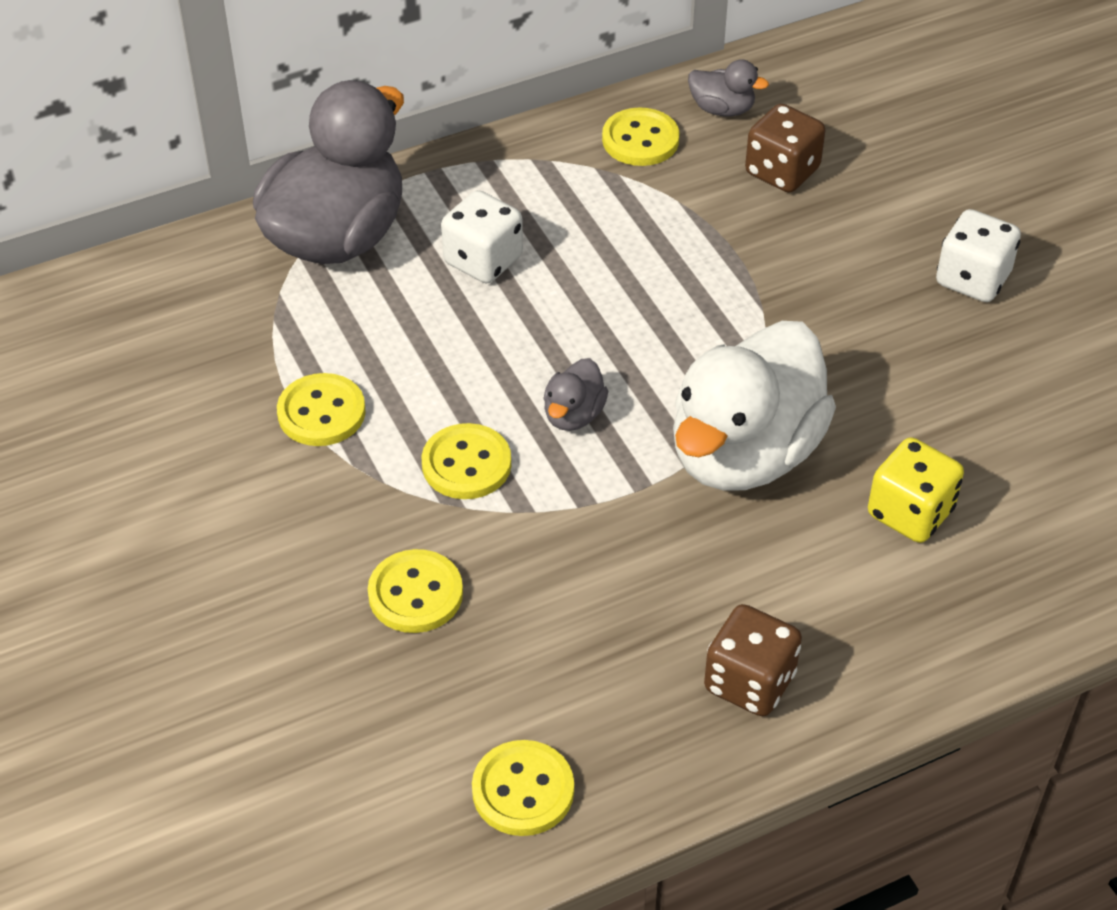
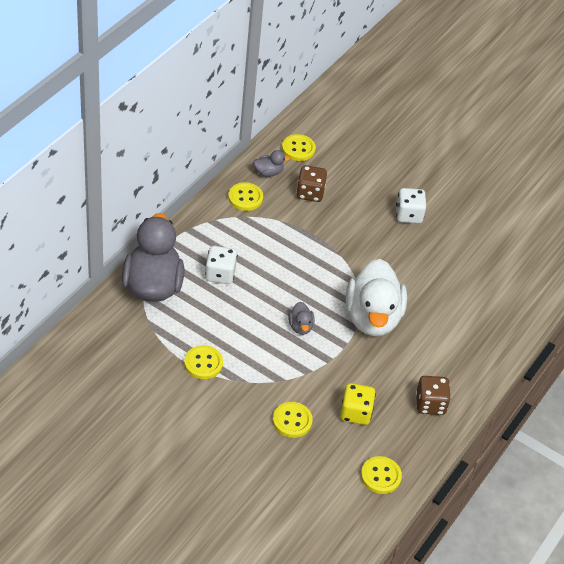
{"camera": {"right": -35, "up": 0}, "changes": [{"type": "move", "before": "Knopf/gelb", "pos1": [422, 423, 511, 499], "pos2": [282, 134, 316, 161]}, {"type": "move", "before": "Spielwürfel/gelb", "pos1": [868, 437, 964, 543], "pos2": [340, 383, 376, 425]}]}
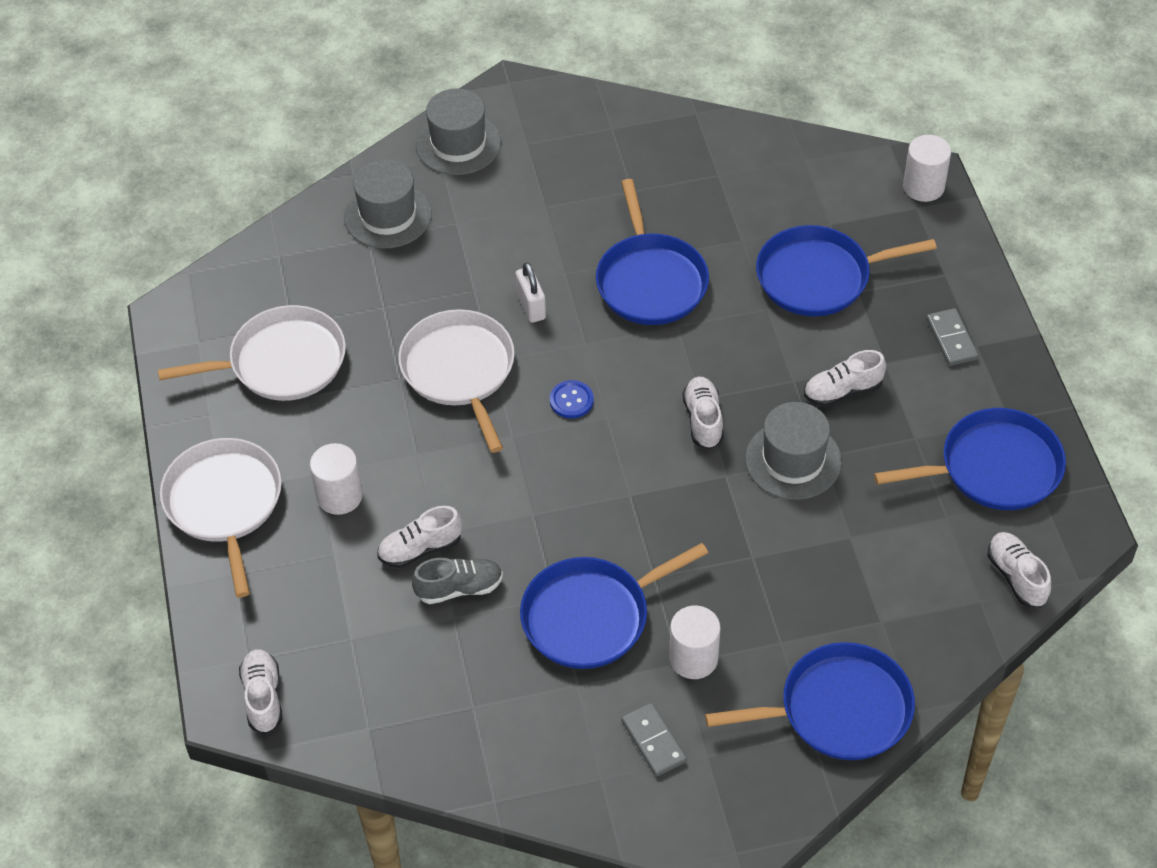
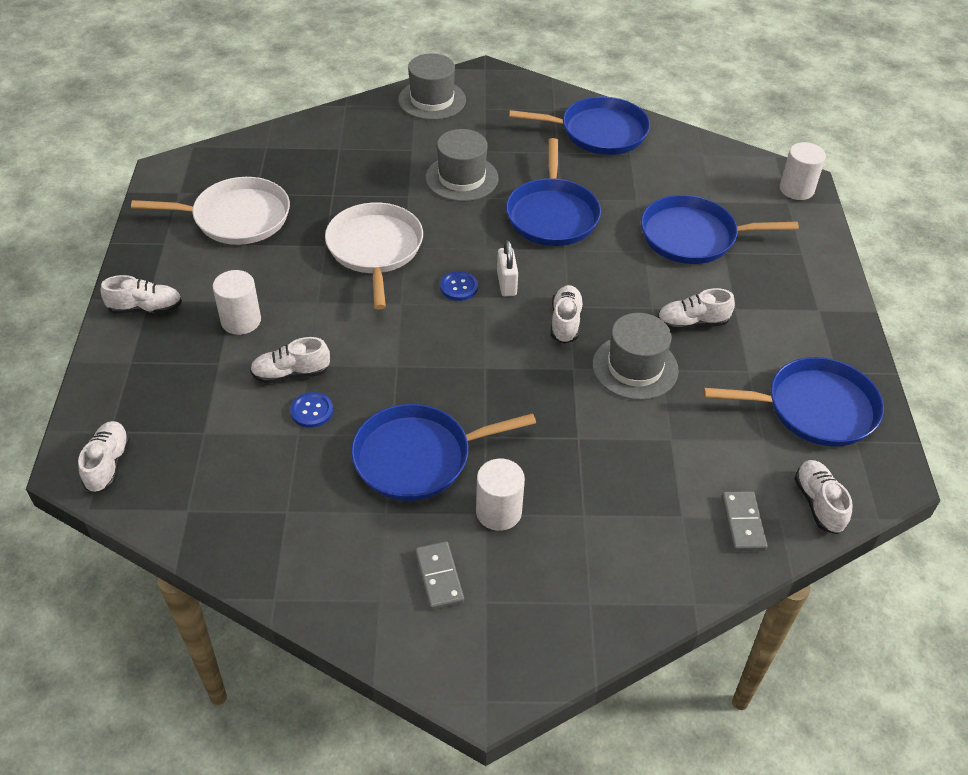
{"camera": {"right": 10, "up": -5}, "changes": [{"type": "replace", "before": "Pfanne/weiß", "after": "Schuh/weiß", "pos1": [160, 438, 282, 598], "pos2": [101, 275, 182, 314]}, {"type": "replace", "before": "Schuh/grau", "after": "Knopf/blau", "pos1": [412, 558, 503, 604], "pos2": [290, 392, 333, 428]}, {"type": "move", "before": "Hut/grau", "pos1": [344, 159, 432, 249], "pos2": [426, 129, 499, 201]}, {"type": "move", "before": "Vorhängeschloss/weiß", "pos1": [516, 262, 546, 323], "pos2": [497, 240, 518, 297]}, {"type": "move", "before": "Pfanne/blau", "pos1": [705, 642, 915, 760], "pos2": [509, 97, 650, 155]}, {"type": "move", "before": "Dominostein/grau", "pos1": [926, 308, 979, 366], "pos2": [722, 491, 768, 551]}]}
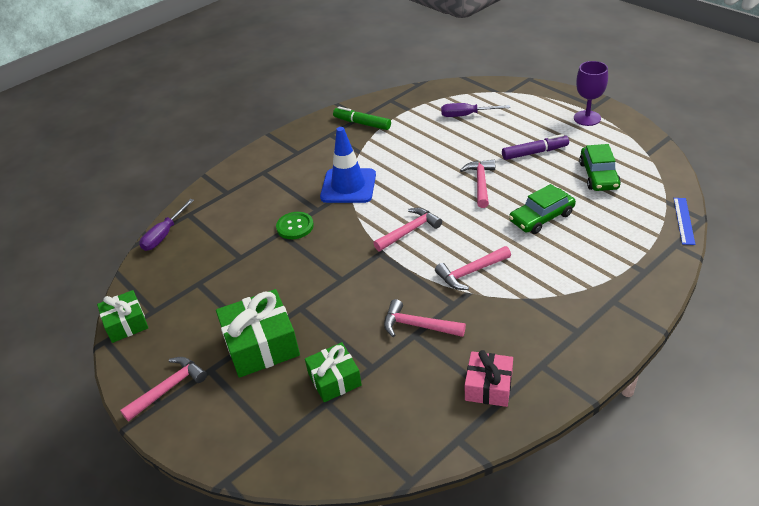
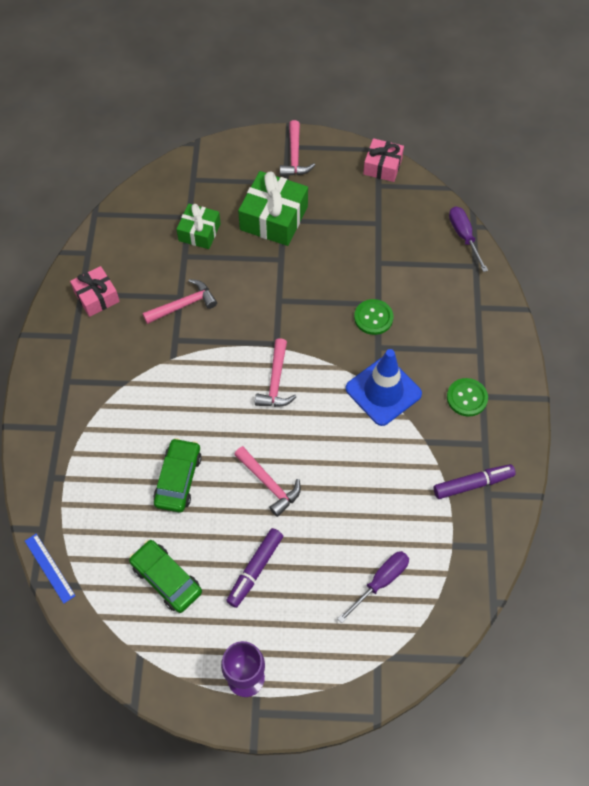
{"camera": {"right": 130, "up": 20}, "changes": [{"type": "recolor", "before": "Geschenk/grün", "after": "Geschenk/rosa", "pos1": [97, 290, 148, 343], "pos2": [363, 138, 404, 182]}, {"type": "recolor", "before": "Filzstift/grün", "after": "Filzstift/lila", "pos1": [333, 106, 391, 130], "pos2": [433, 464, 516, 499]}, {"type": "insert", "after": "Knopf/grün", "pos2": [447, 378, 488, 417]}, {"type": "delete", "before": "Hammer/rosa", "pos1": [435, 246, 511, 290]}]}
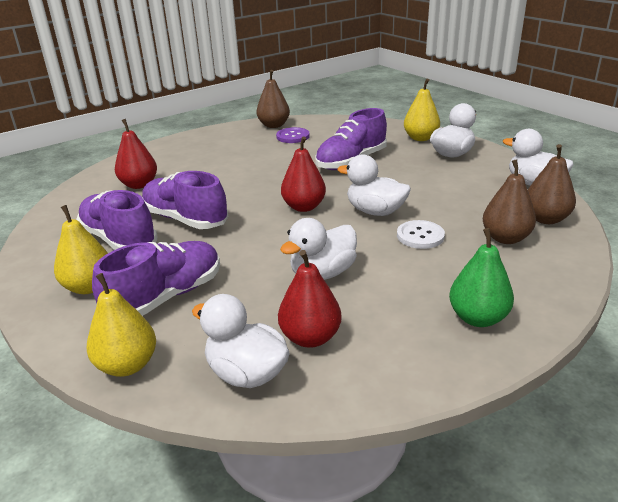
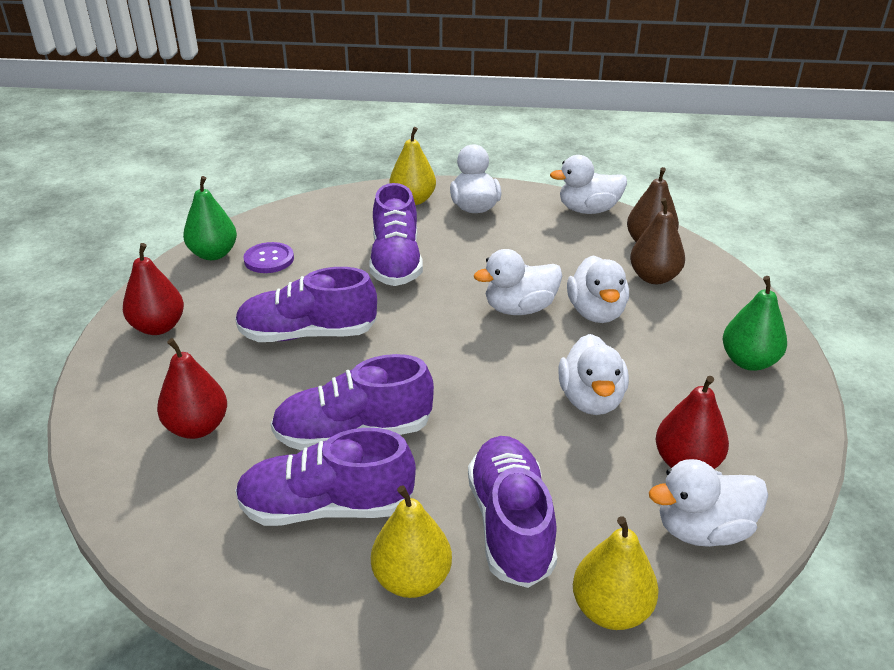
{"camera": {"right": -50, "up": 5}, "changes": [{"type": "move", "before": "Birne/rot", "pos1": [281, 136, 326, 212], "pos2": [123, 243, 184, 335]}, {"type": "recolor", "before": "Birne/braun", "after": "Birne/grün", "pos1": [256, 70, 290, 128], "pos2": [183, 176, 237, 260]}, {"type": "insert", "after": "Schuh/lila", "pos2": [235, 267, 377, 342]}, {"type": "replace", "before": "Knopf/weiß", "after": "Ente/weiß", "pos1": [397, 220, 445, 249], "pos2": [567, 255, 629, 323]}]}
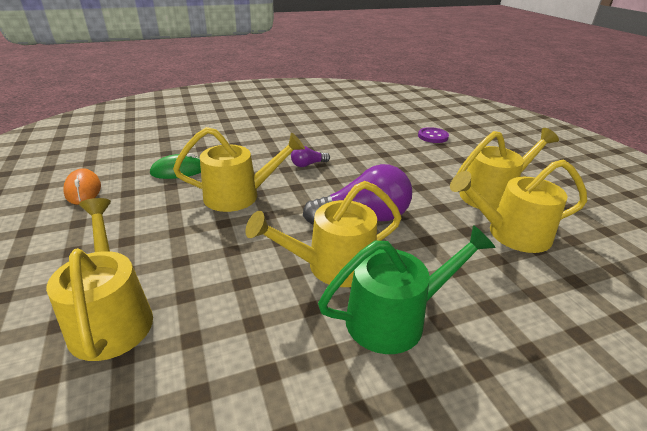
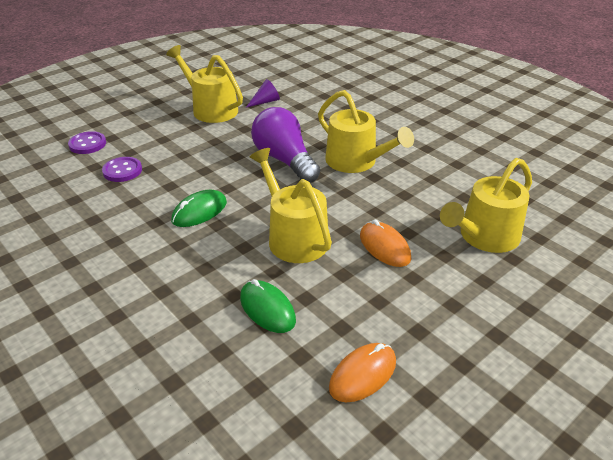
{"camera": {"right": -110, "up": 5}, "changes": [{"type": "insert", "after": "Knopf/lila", "pos2": [102, 157, 142, 182]}, {"type": "replace", "before": "Glühbirne/lila", "after": "Computermaus/grün", "pos1": [291, 146, 330, 167], "pos2": [171, 190, 227, 227]}, {"type": "replace", "before": "Gießkanne/gelb", "after": "Kegel/lila", "pos1": [450, 159, 587, 253], "pos2": [246, 79, 280, 108]}, {"type": "insert", "after": "Computermaus/orange", "pos2": [360, 220, 411, 267]}, {"type": "delete", "before": "Gießkanne/grün", "pos1": [318, 225, 495, 354]}]}
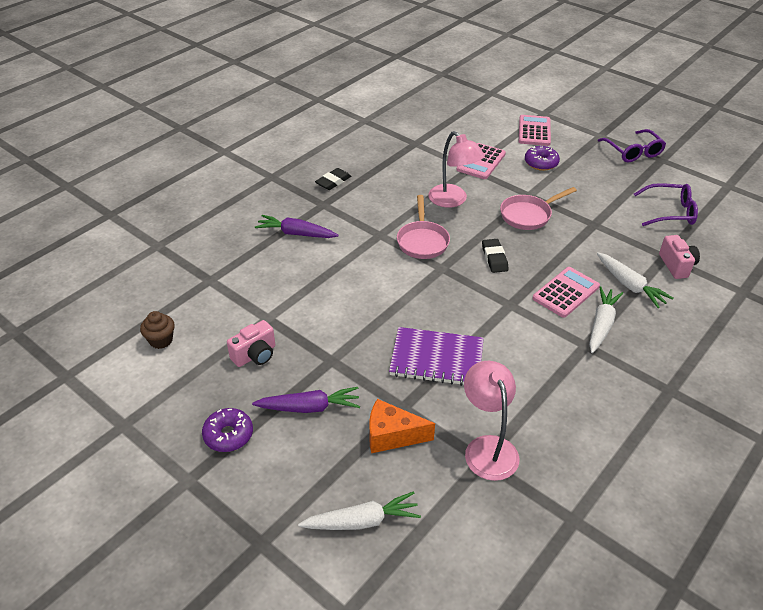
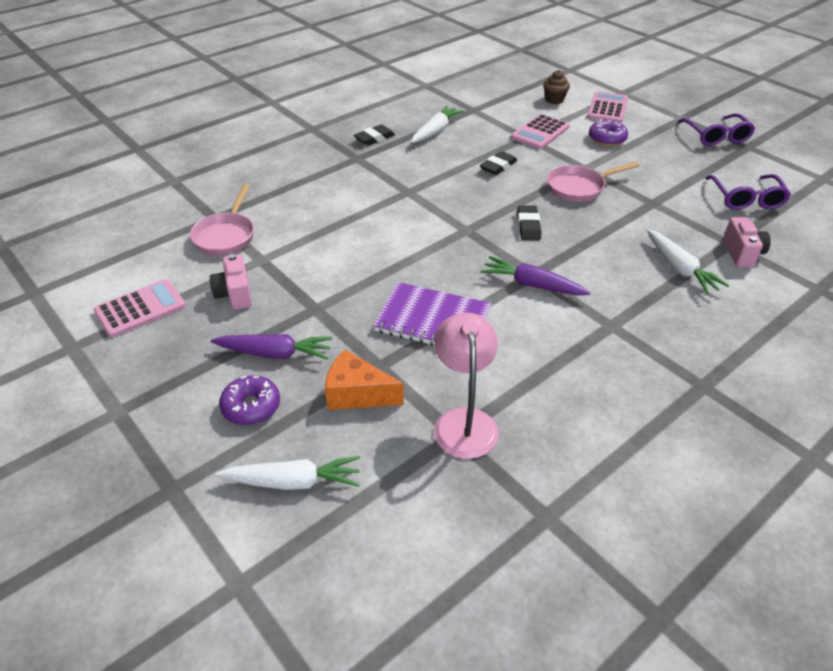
{"camera": {"right": 10, "up": 0}, "changes": [{"type": "move", "before": "Taschenrechner/rosa", "pos1": [532, 267, 600, 318], "pos2": [94, 279, 186, 338]}, {"type": "move", "before": "Pfanne/rosa", "pos1": [397, 195, 450, 259], "pos2": [190, 184, 254, 255]}, {"type": "rotate", "before": "Kamera/rosa", "pos1": [227, 320, 275, 367], "pos2": [210, 254, 252, 310], "turn": 105}, {"type": "move", "before": "Donut/lila", "pos1": [202, 408, 253, 452], "pos2": [219, 375, 280, 425]}, {"type": "move", "before": "Karotte/weiß", "pos1": [589, 286, 623, 353], "pos2": [411, 105, 464, 143]}, {"type": "replace", "before": "Lampe/rosa", "after": "Radiergummi/schwarz", "pos1": [428, 131, 485, 208], "pos2": [480, 151, 517, 175]}, {"type": "move", "before": "Karotte/lila", "pos1": [255, 215, 339, 238], "pos2": [481, 256, 590, 296]}, {"type": "move", "before": "Muffin/braun", "pos1": [140, 311, 175, 349], "pos2": [543, 70, 570, 104]}, {"type": "rotate", "before": "Brille/lila", "pos1": [634, 183, 698, 226], "pos2": [705, 174, 791, 210], "turn": 75}]}
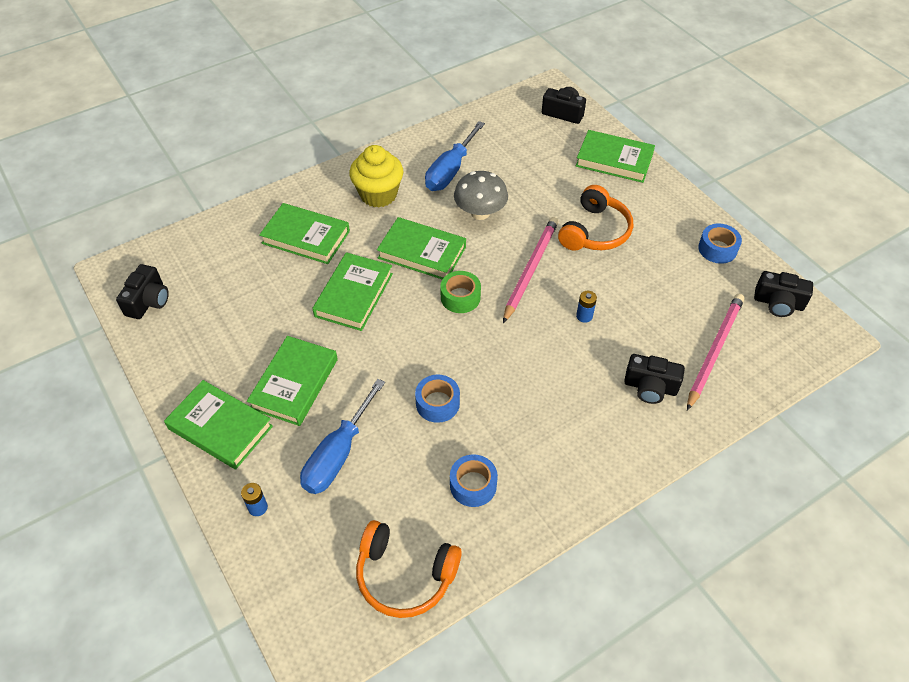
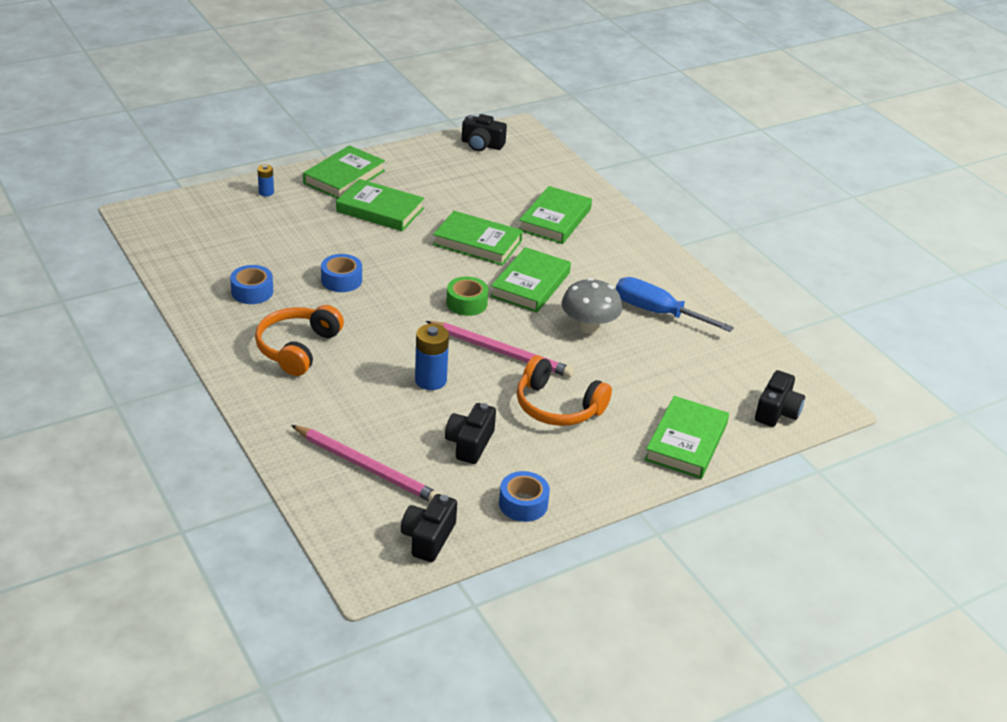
{"camera": {"right": 90, "up": -15}, "changes": [{"type": "move", "before": "Kopfhörer/orange", "pos1": [356, 520, 462, 618], "pos2": [255, 305, 344, 376]}, {"type": "resize", "before": "Batterie/blau", "pos1": [576, 291, 597, 323], "pos2": [415, 324, 449, 390], "scale": 1.78}, {"type": "move", "before": "Kamera/schwarz", "pos1": [624, 354, 685, 404], "pos2": [445, 403, 496, 464]}, {"type": "delete", "before": "Schraubenzieher/blau", "pos1": [300, 379, 385, 494]}, {"type": "delete", "before": "Muffin/gelb", "pos1": [349, 145, 403, 208]}]}
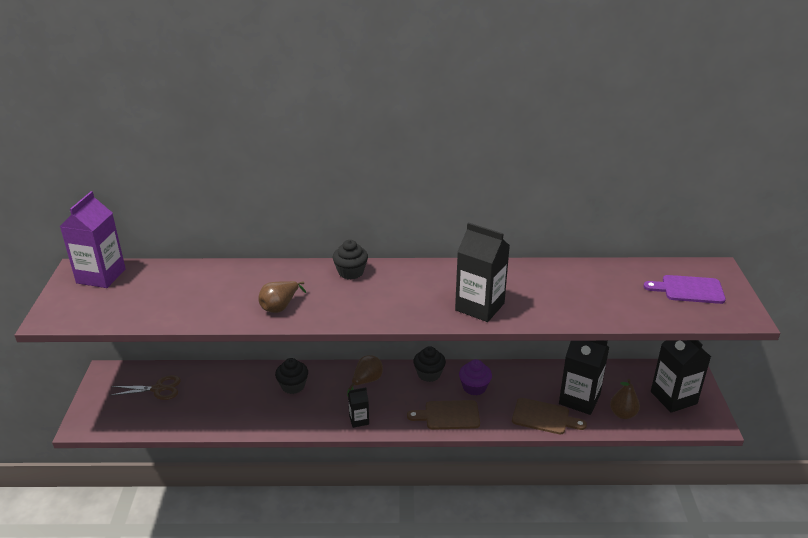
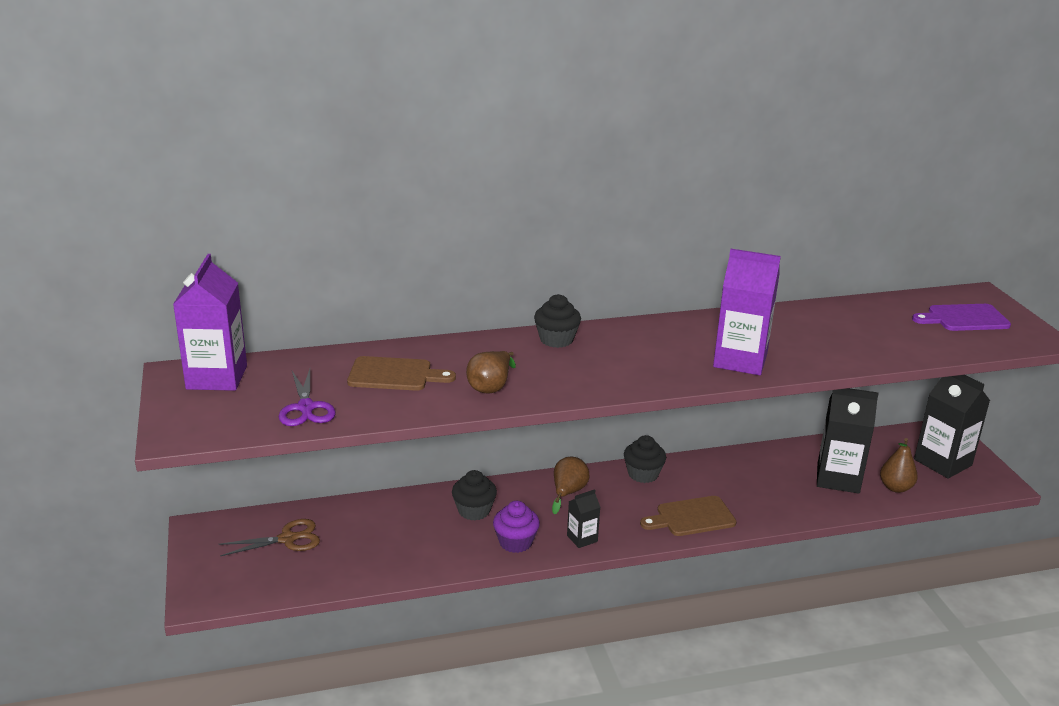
{"camera": {"right": -15, "up": -5}, "changes": [{"type": "insert", "after": "Schere/lila", "pos2": [279, 369, 336, 426]}, {"type": "move", "before": "Schneidebrett/braun", "pos1": [512, 398, 587, 434], "pos2": [347, 356, 456, 391]}, {"type": "move", "before": "Muffin/lila", "pos1": [459, 359, 492, 395], "pos2": [493, 501, 540, 553]}, {"type": "recolor", "before": "Getränkekarton/schwarz", "after": "Getränkekarton/lila", "pos1": [455, 222, 510, 322], "pos2": [713, 249, 781, 375]}]}
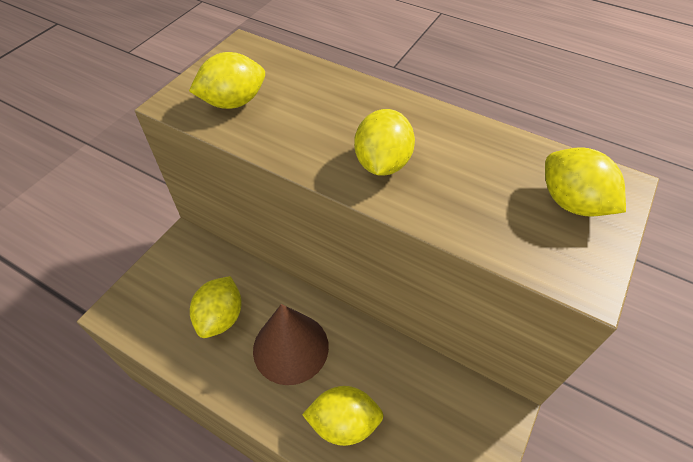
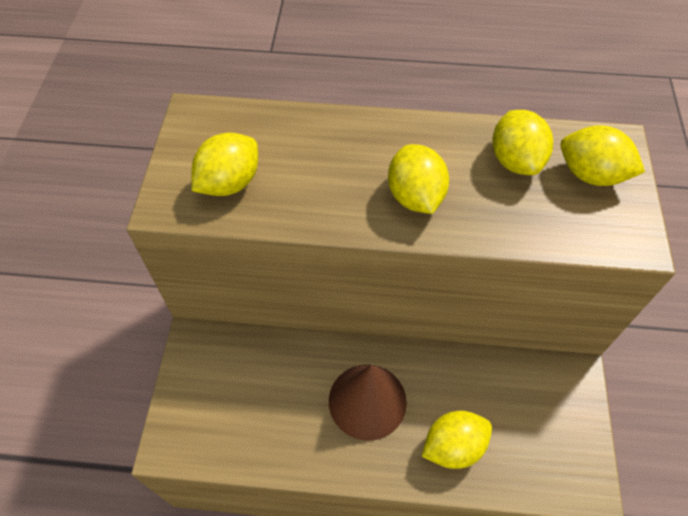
{"camera": {"right": -25, "up": 5}, "changes": [{"type": "move", "before": "Zitrone/gelb", "pos1": [190, 276, 242, 338], "pos2": [492, 110, 553, 175]}]}
